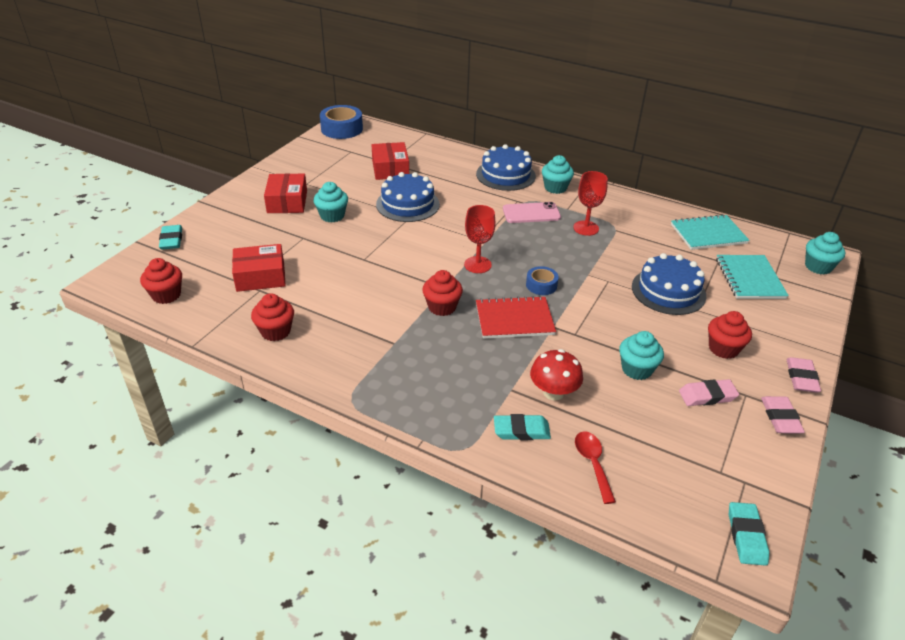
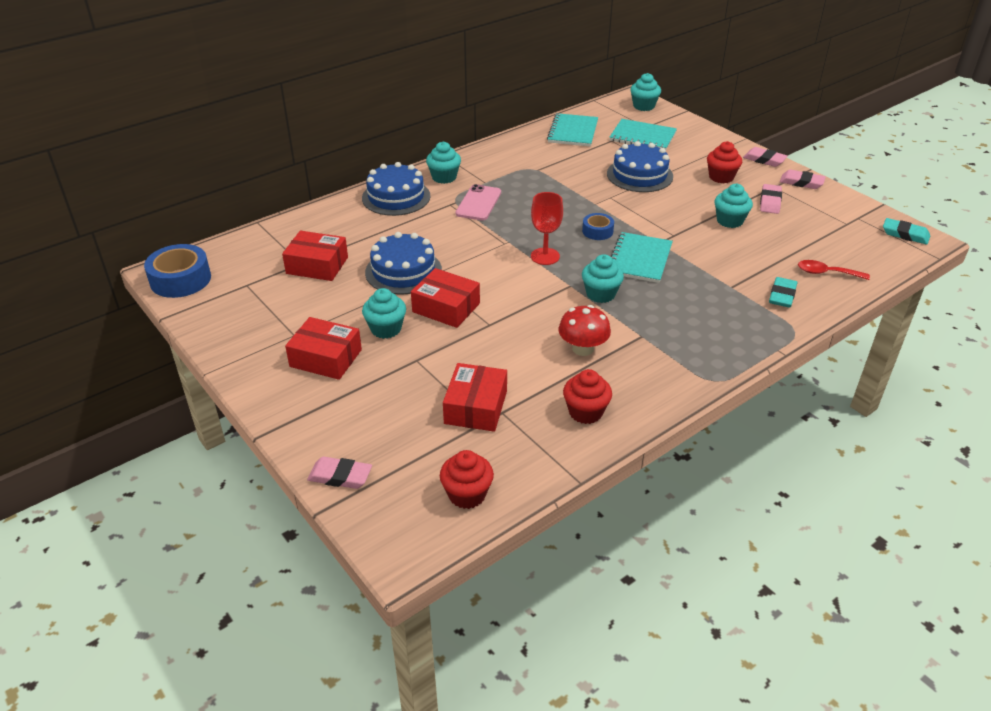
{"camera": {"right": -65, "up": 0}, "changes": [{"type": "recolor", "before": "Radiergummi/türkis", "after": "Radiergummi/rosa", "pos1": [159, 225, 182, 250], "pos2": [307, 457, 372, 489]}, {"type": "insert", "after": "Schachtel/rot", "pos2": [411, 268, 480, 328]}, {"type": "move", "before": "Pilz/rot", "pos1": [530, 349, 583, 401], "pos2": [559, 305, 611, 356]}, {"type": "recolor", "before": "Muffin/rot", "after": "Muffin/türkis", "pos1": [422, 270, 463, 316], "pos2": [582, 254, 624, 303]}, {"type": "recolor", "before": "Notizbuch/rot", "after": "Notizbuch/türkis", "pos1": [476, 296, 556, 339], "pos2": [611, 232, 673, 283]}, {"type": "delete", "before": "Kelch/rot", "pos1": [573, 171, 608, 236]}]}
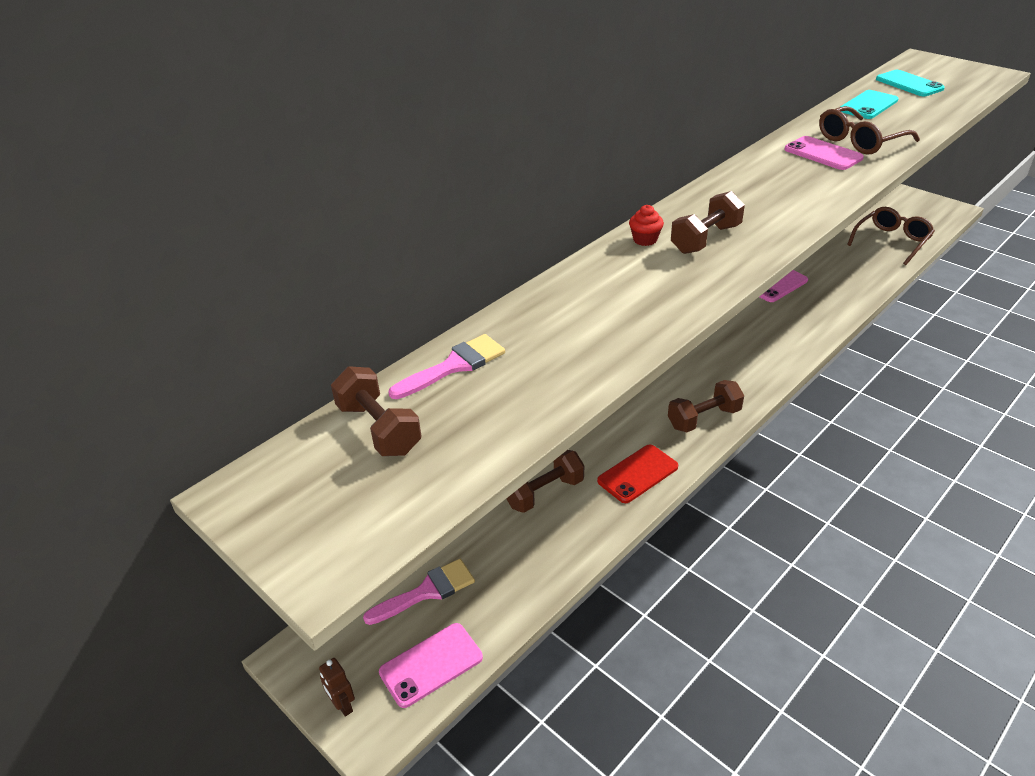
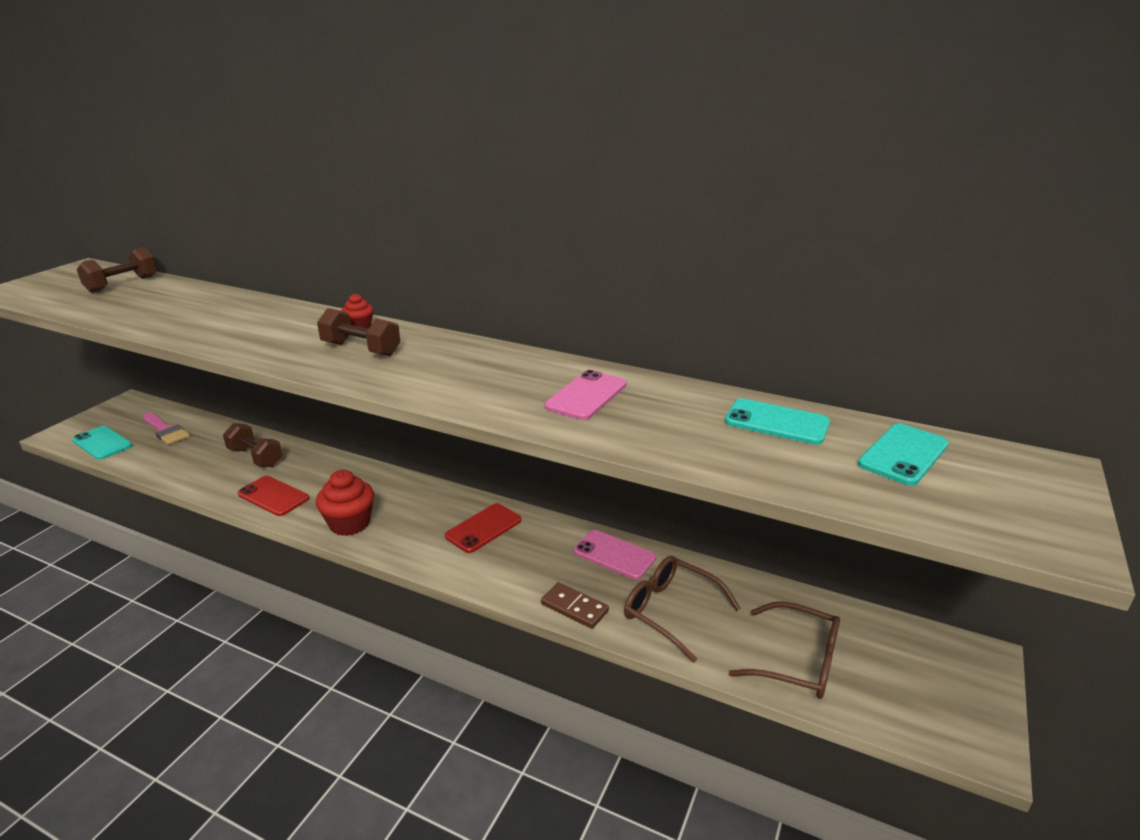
{"camera": {"right": 70, "up": -10}, "changes": [{"type": "recolor", "before": "Handy/rosa", "after": "Handy/türkis", "pos1": [379, 623, 483, 708], "pos2": [72, 426, 132, 460]}, {"type": "replace", "before": "Hantel/braun", "after": "Muffin/rot", "pos1": [668, 380, 744, 432], "pos2": [316, 470, 374, 536]}, {"type": "insert", "after": "Handy/rot", "pos2": [445, 503, 521, 553]}, {"type": "insert", "after": "Dominostein/braun", "pos2": [541, 582, 609, 629]}, {"type": "move", "before": "Brille/braun", "pos1": [819, 106, 920, 155], "pos2": [624, 556, 741, 663]}, {"type": "delete", "before": "Roboter/braun", "pos1": [319, 658, 355, 717]}, {"type": "delete", "before": "Pinsel/rosa", "pos1": [389, 334, 505, 399]}]}
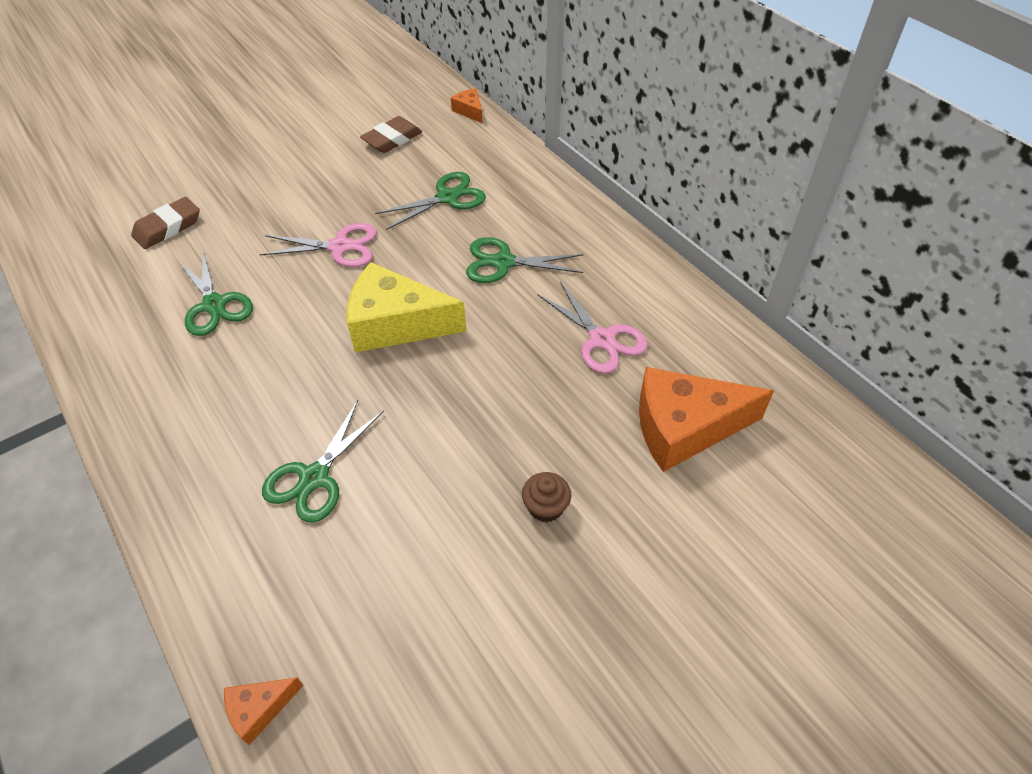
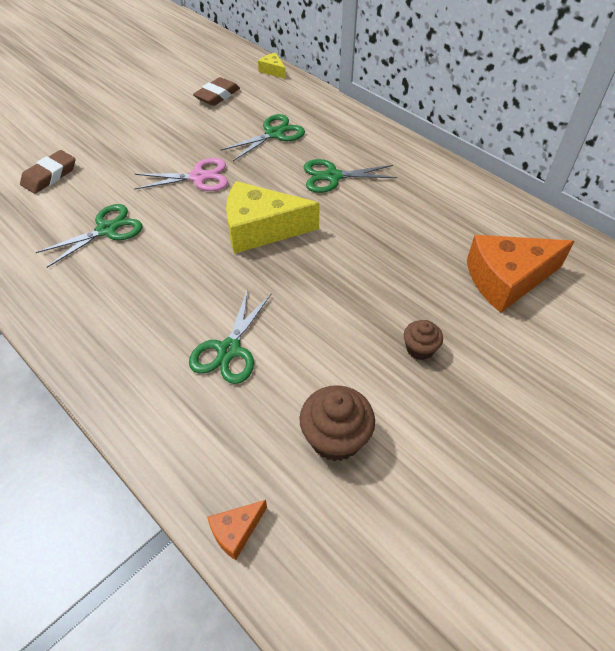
{"camera": {"right": -10, "up": 0}, "changes": [{"type": "rotate", "before": "Schere/grün", "pos1": [177, 251, 253, 336], "pos2": [36, 204, 142, 268], "turn": -90}, {"type": "recolor", "before": "Käse/orange", "after": "Käse/gelb", "pos1": [451, 88, 483, 124], "pos2": [258, 53, 286, 79]}, {"type": "insert", "after": "Muffin/braun", "pos2": [299, 385, 375, 461]}, {"type": "delete", "before": "Schere/rosa", "pos1": [538, 282, 648, 374]}]}
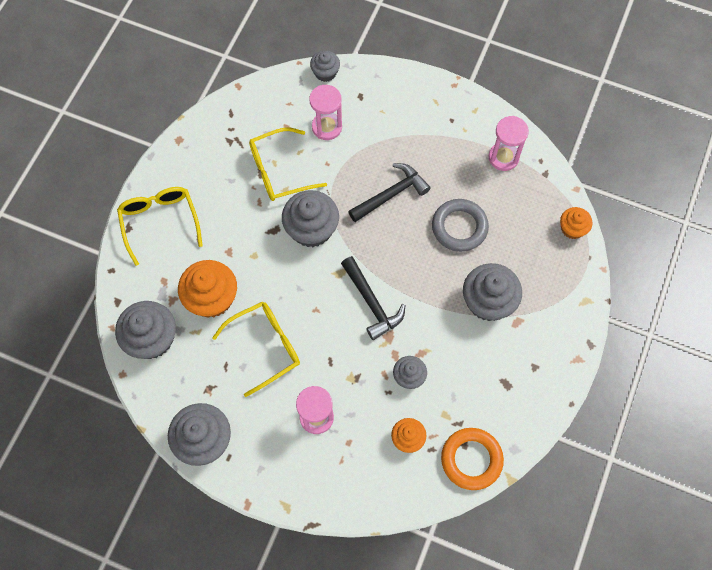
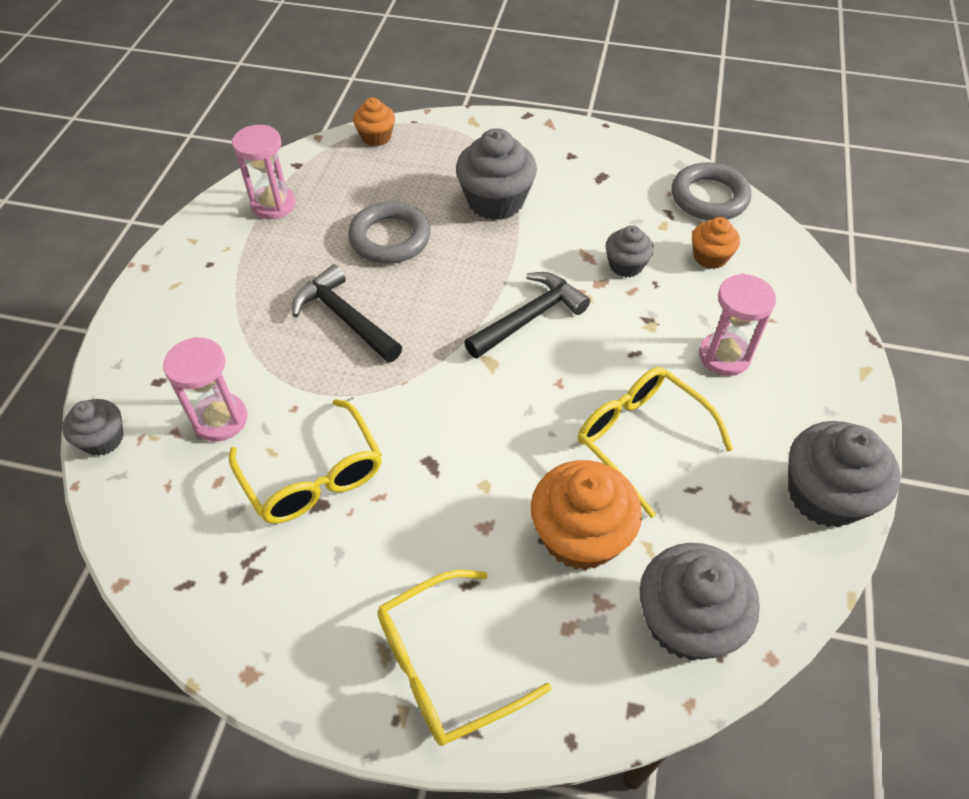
{"camera": {"right": -100, "up": -15}, "changes": [{"type": "recolor", "before": "Ring/orange", "after": "Ring/grau", "pos1": [441, 428, 504, 490], "pos2": [672, 162, 751, 221]}, {"type": "delete", "before": "Muffin/grau", "pos1": [282, 190, 339, 247]}]}
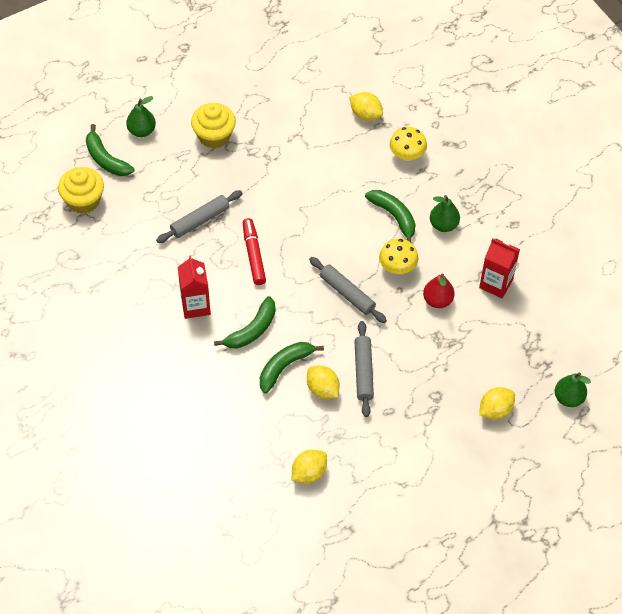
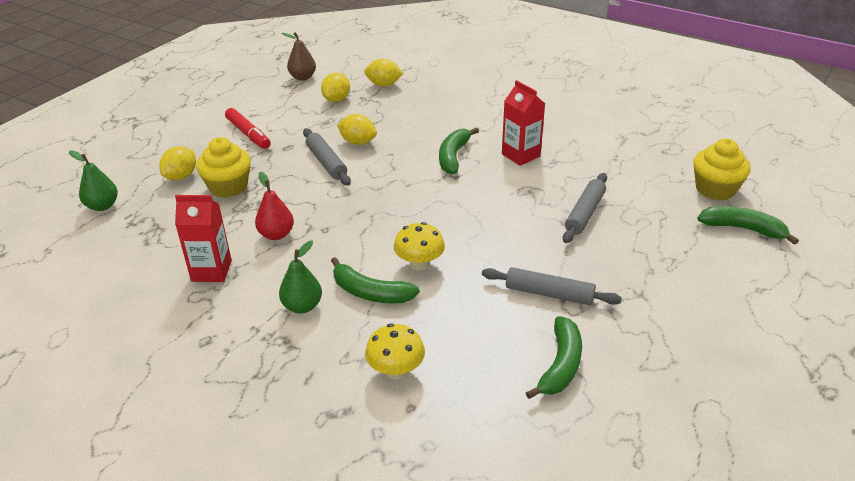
{"camera": {"right": 155, "up": -20}, "changes": [{"type": "move", "before": "Muffin/gelb", "pos1": [191, 103, 236, 149], "pos2": [196, 137, 251, 198]}, {"type": "move", "before": "Filzstift/rot", "pos1": [243, 218, 266, 285], "pos2": [225, 108, 271, 149]}, {"type": "insert", "after": "Birne/braun", "pos2": [282, 32, 316, 81]}, {"type": "move", "before": "Zitrone/gelb", "pos1": [349, 92, 383, 121], "pos2": [364, 59, 403, 87]}, {"type": "move", "before": "Pilz/gelb", "pos1": [379, 239, 419, 274], "pos2": [394, 222, 445, 271]}, {"type": "move", "before": "Nudelholz/grau", "pos1": [309, 257, 387, 323], "pos2": [482, 267, 622, 305]}, {"type": "move", "before": "Banane/grün", "pos1": [260, 342, 324, 394], "pos2": [526, 316, 582, 399]}, {"type": "delete", "before": "Birne/grün", "pos1": [126, 96, 156, 137]}]}
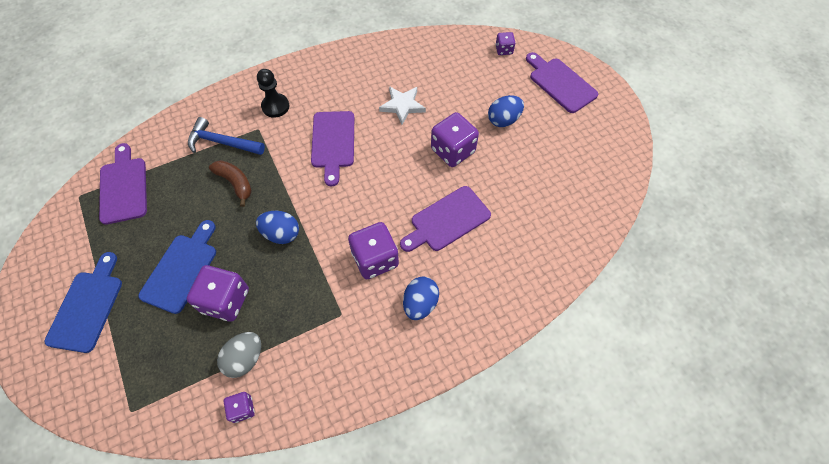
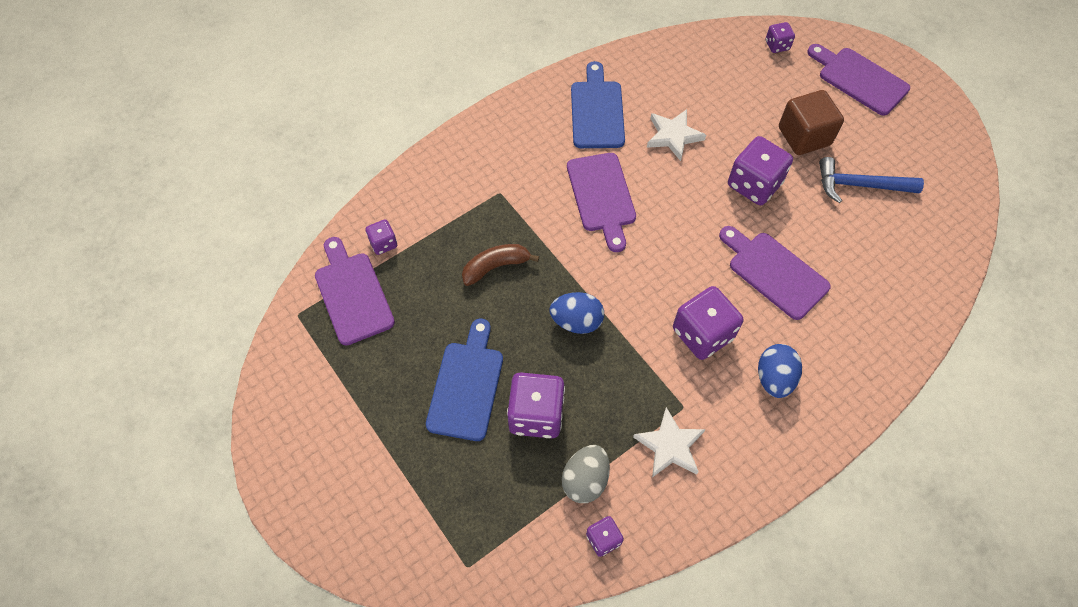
{"camera": {"right": -10, "up": 0}, "changes": [{"type": "insert", "after": "Spielwürfel/lila", "pos2": [365, 219, 397, 255]}, {"type": "rotate", "before": "Banane/braun", "pos1": [209, 160, 252, 207], "pos2": [462, 244, 539, 286], "turn": -60}, {"type": "move", "before": "Schneidebrett/blau", "pos1": [45, 252, 122, 353], "pos2": [571, 61, 625, 148]}, {"type": "insert", "after": "Stern/weiß", "pos2": [633, 407, 705, 477]}, {"type": "rotate", "before": "Schneidebrett/lila", "pos1": [400, 186, 491, 252], "pos2": [719, 226, 831, 320], "turn": 90}, {"type": "replace", "before": "Ei/blau", "after": "Kubus/braun", "pos1": [488, 95, 524, 127], "pos2": [779, 90, 844, 155]}, {"type": "move", "before": "Hammer/blau", "pos1": [188, 117, 265, 155], "pos2": [819, 157, 924, 203]}, {"type": "delete", "before": "Bauer/schwarz", "pos1": [257, 69, 289, 118]}]}
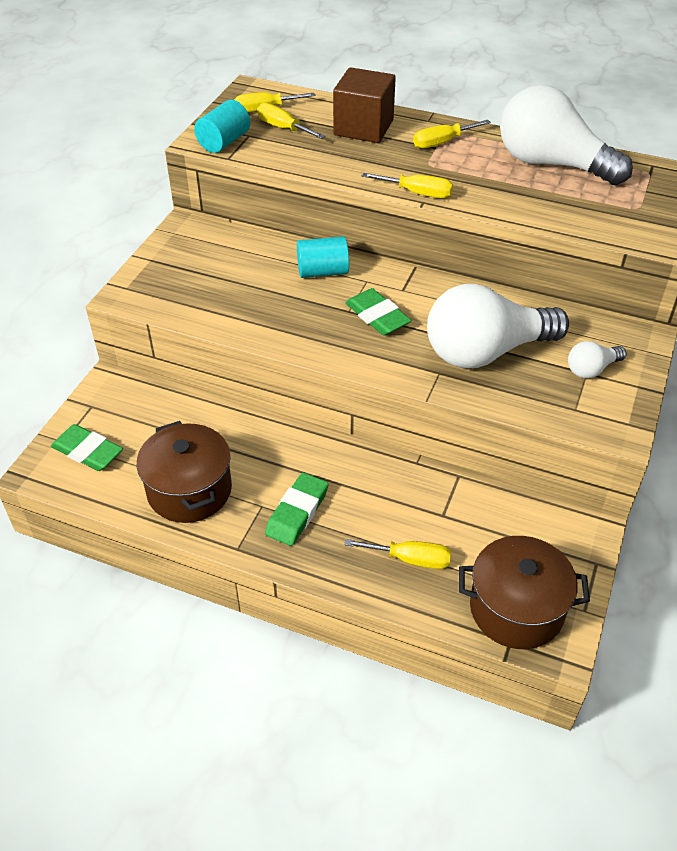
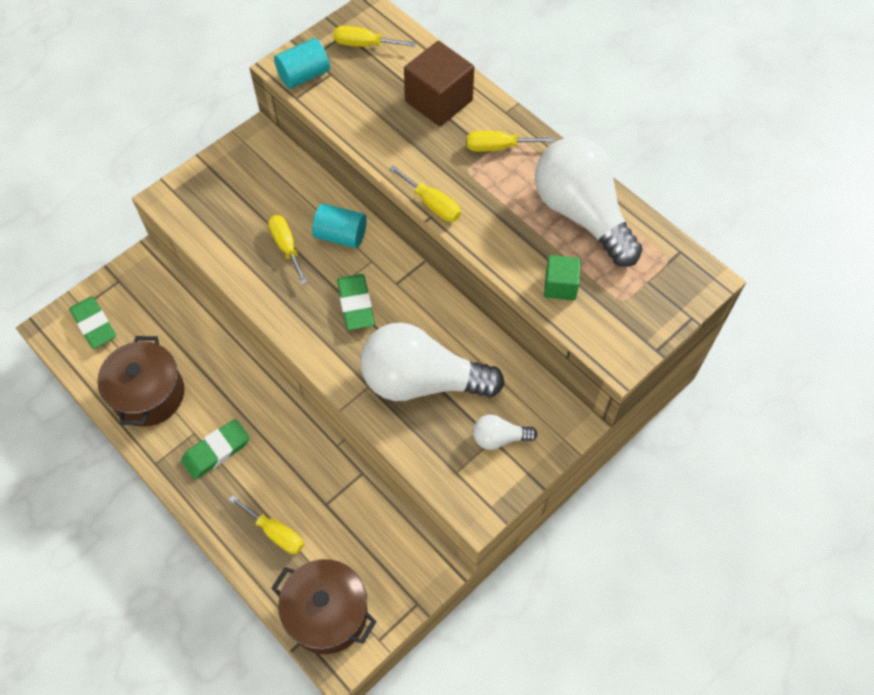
{"camera": {"right": 25, "up": 15}, "changes": [{"type": "move", "before": "Schraubenzieher/gelb", "pos1": [257, 103, 325, 139], "pos2": [268, 215, 308, 285]}, {"type": "insert", "after": "Kubus/grün", "pos2": [544, 255, 581, 301]}]}
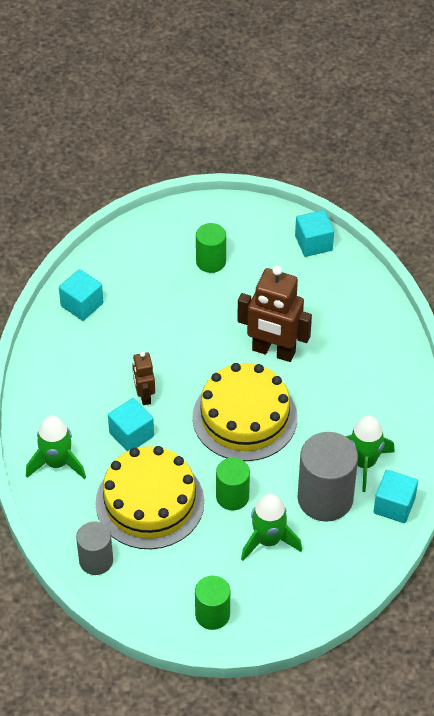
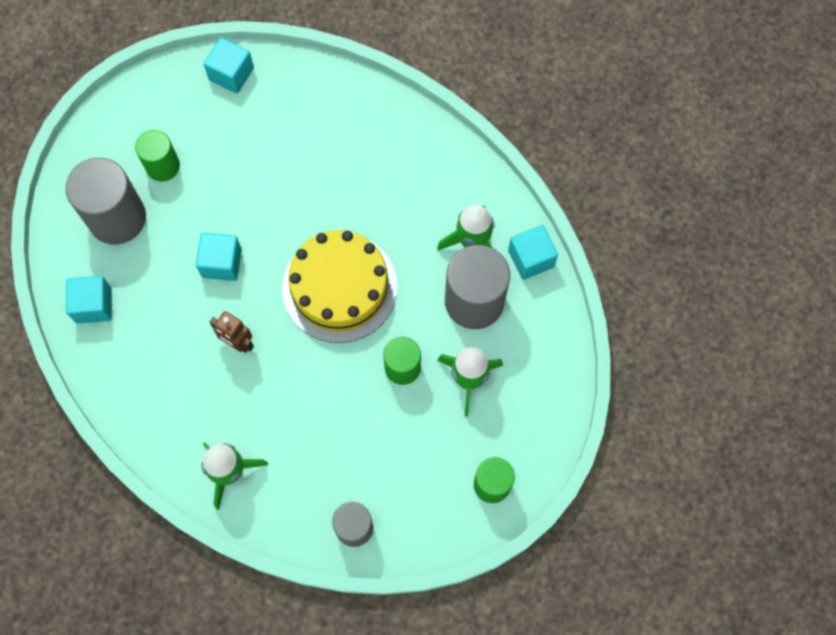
{"camera": {"right": -45, "up": 20}, "changes": [{"type": "insert", "after": "Vollzylinder/grau", "pos2": [65, 158, 146, 245]}, {"type": "move", "before": "Kubus/türkis", "pos1": [108, 398, 154, 451], "pos2": [196, 233, 242, 281]}, {"type": "delete", "before": "Kuchen/gelb", "pos1": [95, 446, 204, 549]}, {"type": "delete", "before": "Roboter/braun", "pos1": [237, 266, 312, 362]}]}
